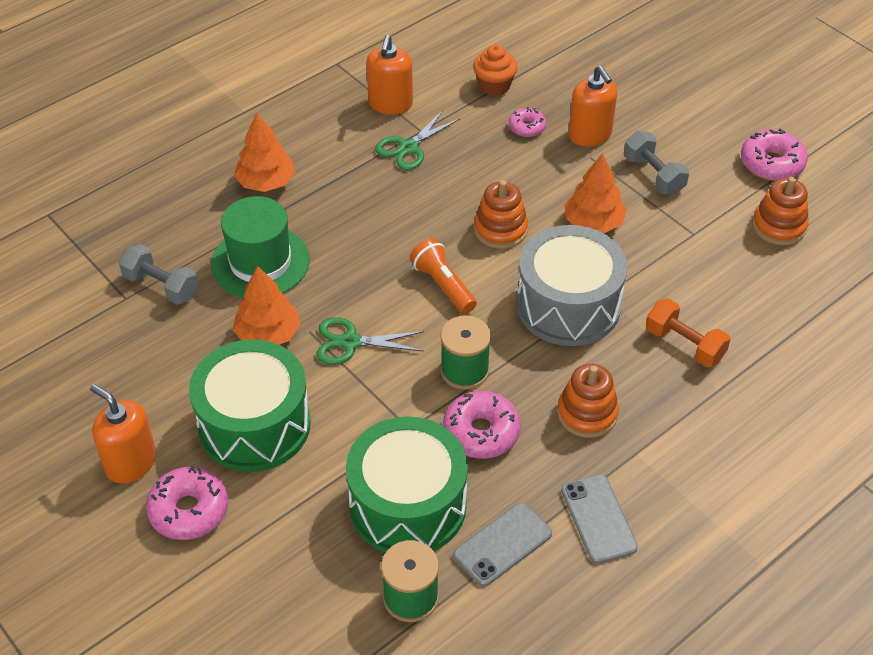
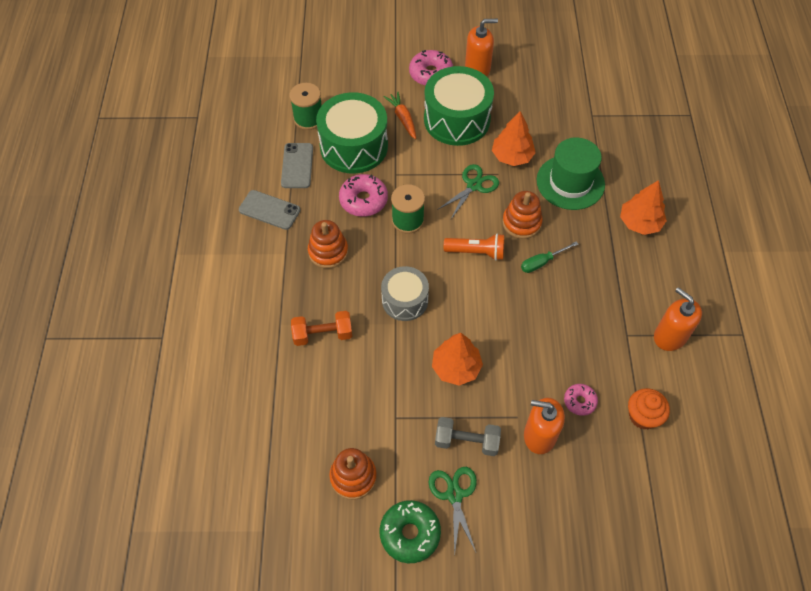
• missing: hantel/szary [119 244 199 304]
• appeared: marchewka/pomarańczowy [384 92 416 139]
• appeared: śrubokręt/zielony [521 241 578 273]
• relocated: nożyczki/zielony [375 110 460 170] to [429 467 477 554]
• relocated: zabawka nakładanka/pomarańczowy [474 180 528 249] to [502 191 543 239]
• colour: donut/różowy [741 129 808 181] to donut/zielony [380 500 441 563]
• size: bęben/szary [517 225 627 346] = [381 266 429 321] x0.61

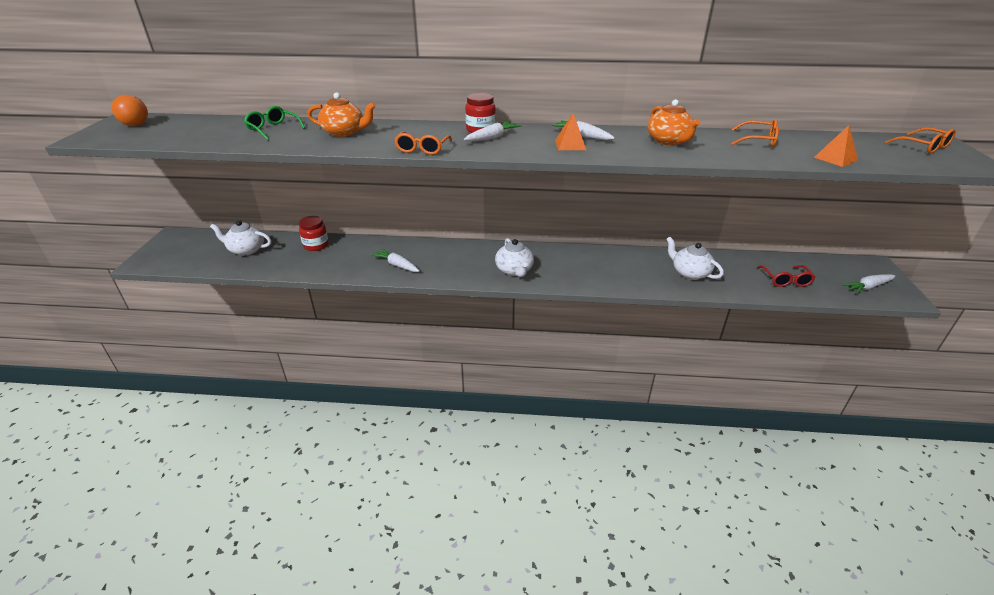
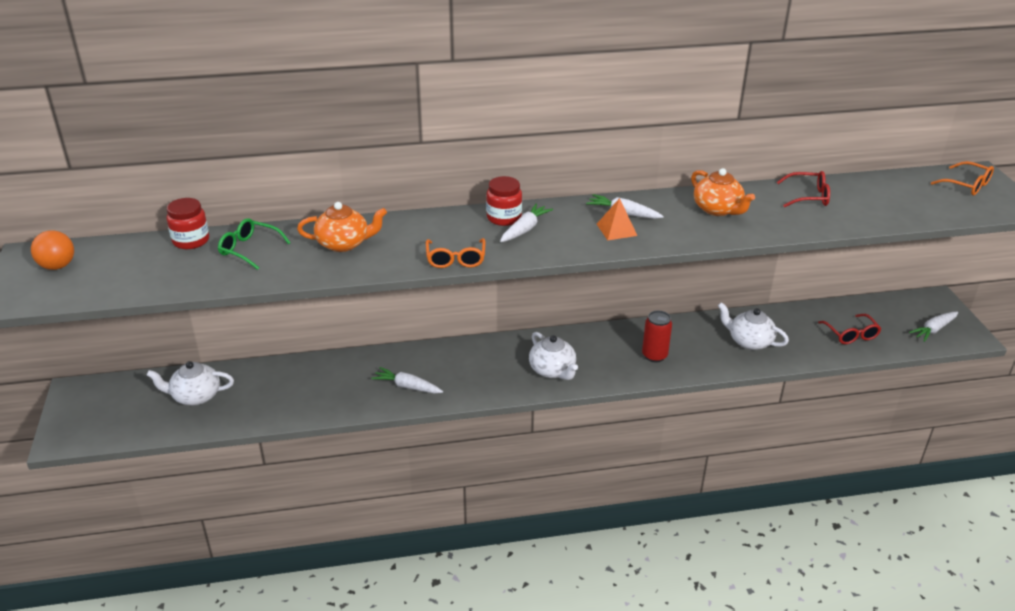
• missing: piramida/pomarańczowy [814 125 858 167]
• appeared: puszka/czerwony [642 311 672 363]
• relocated: słoik/czerwony [299 216 329 251] to [167 198 209 249]
• colour: okulary/pomarańczowy [731 119 779 147] to okulary/czerwony [777 171 830 207]

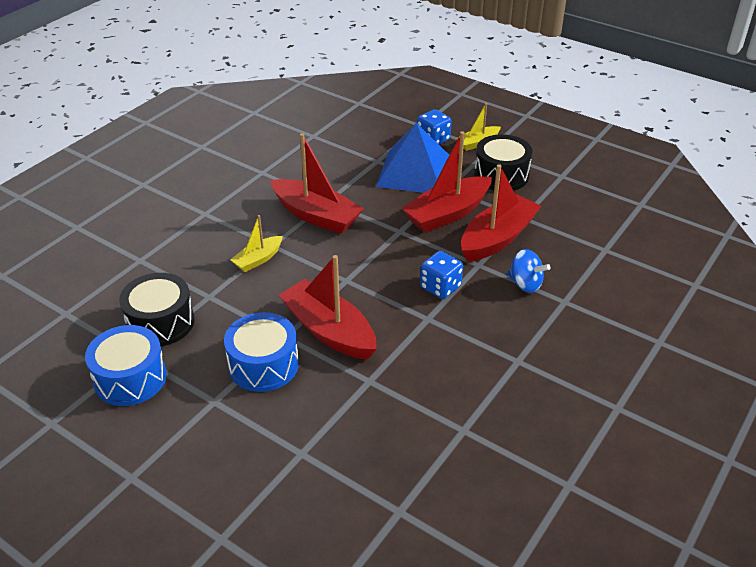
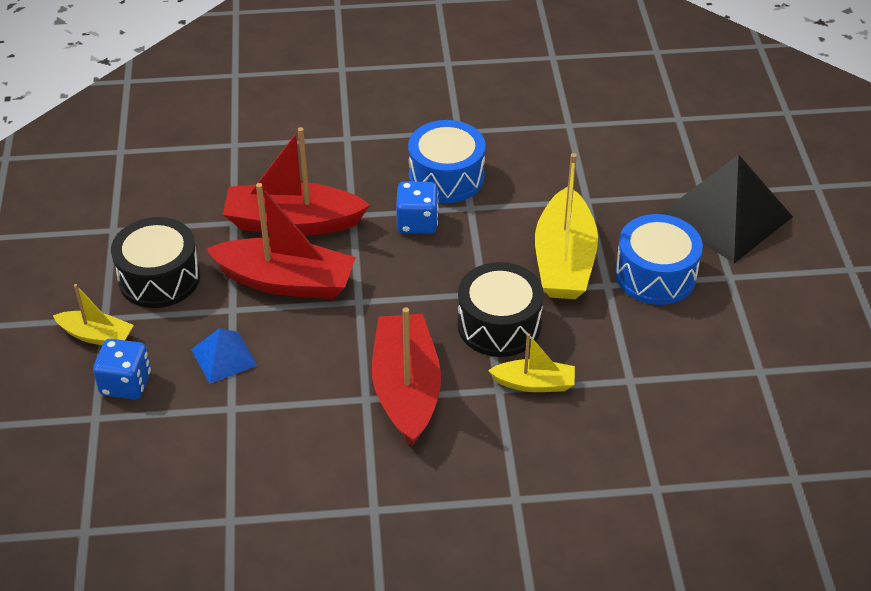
• missing: bączek/niebieski [507 249 551 293]
• appeared: piramida/czarny [660 154 793 263]
• relocated: bęben/niebieski [85 325 167 406] to [408 120 486 203]
• relocated: bęben/czarny [119 273 194 346] to [458 262 544 357]
• colour: łódka/czerwony [279 255 377 360] to łódka/żółty [535 153 598 299]
• size: piramida/niebieski [376 123 449 193] = [191 328 258 384] x0.49

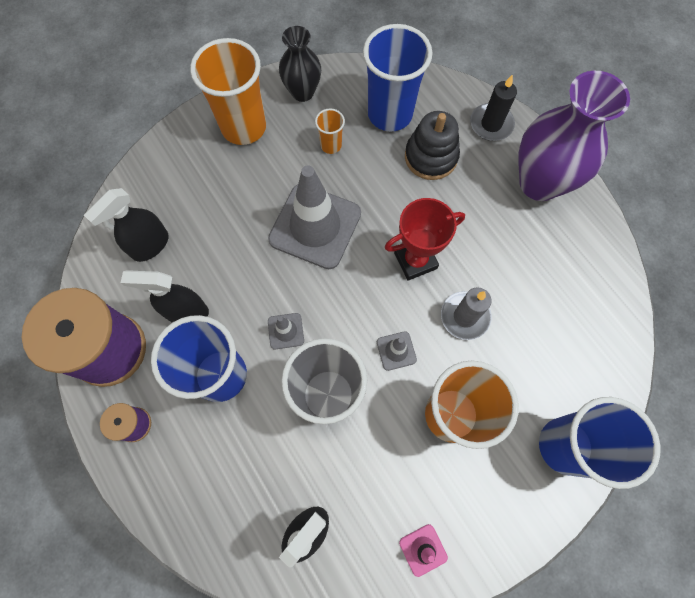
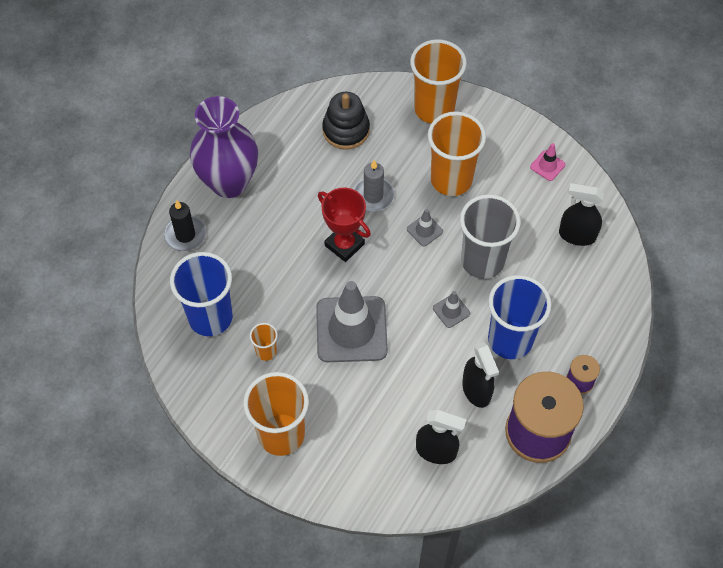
• missing: wazon/czarny [279 26 321 102]
• relocated: zabawka nakładanka/czarny [405 111 460 180] to [322 92 370 150]
• colour: szklanka/niebieski [539 397 660 489] to szklanka/pomarańczowy [410 39 467 123]

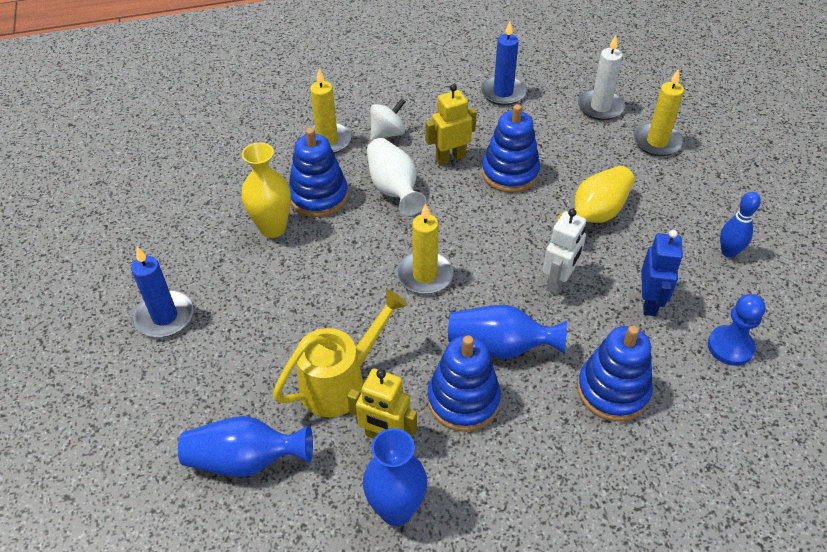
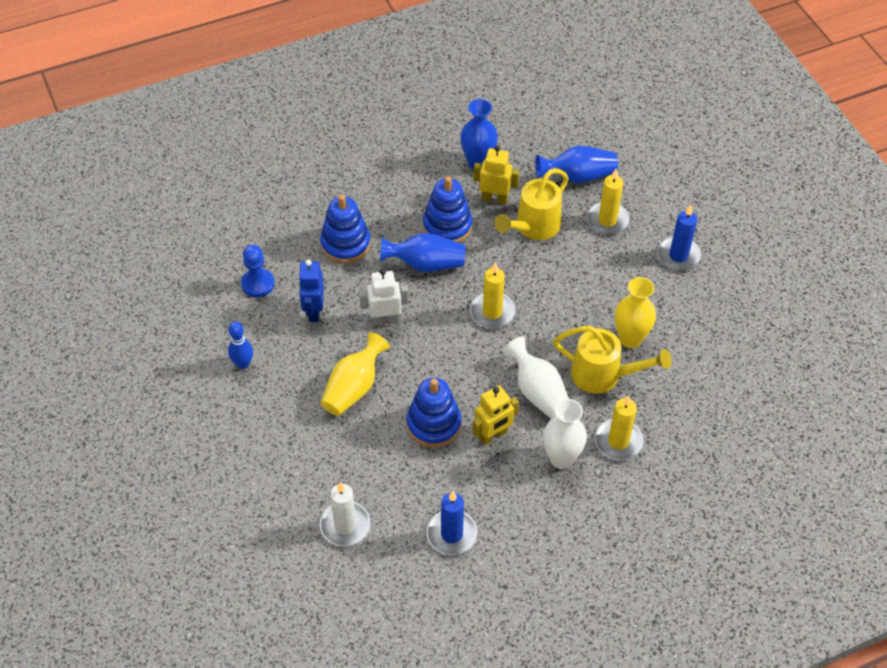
• relocated: świeca/żółty [634 69 684 156] to [586 169 630 235]
• exchanged: zabawka nakładanka/niebieski [289 128 348 217] to konewka/żółty [553 326 671 394]
• exchanged: bączek/biały [370 98 406 141] to wazon/biały [543 399 587 469]
• spun: robot/biały [543 209 586 295] = [359 269 408 325] 60 degrees clockwise

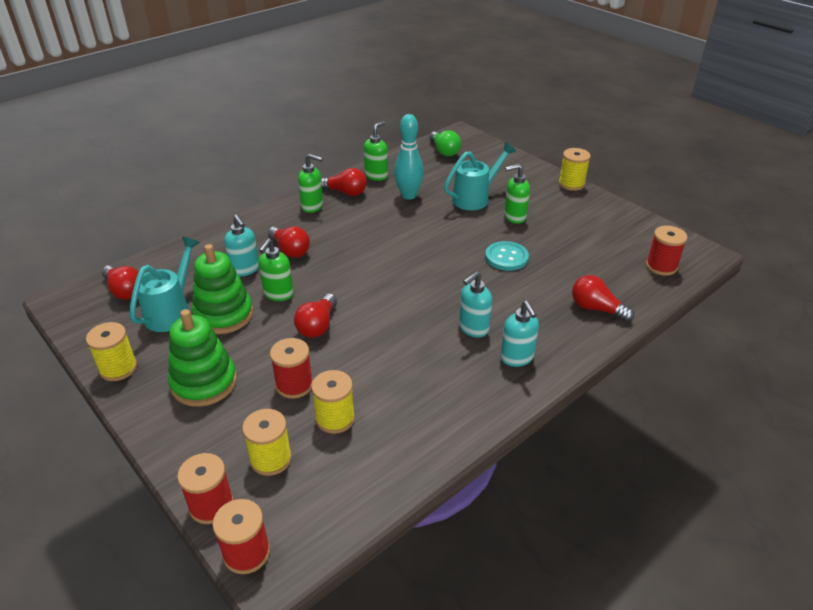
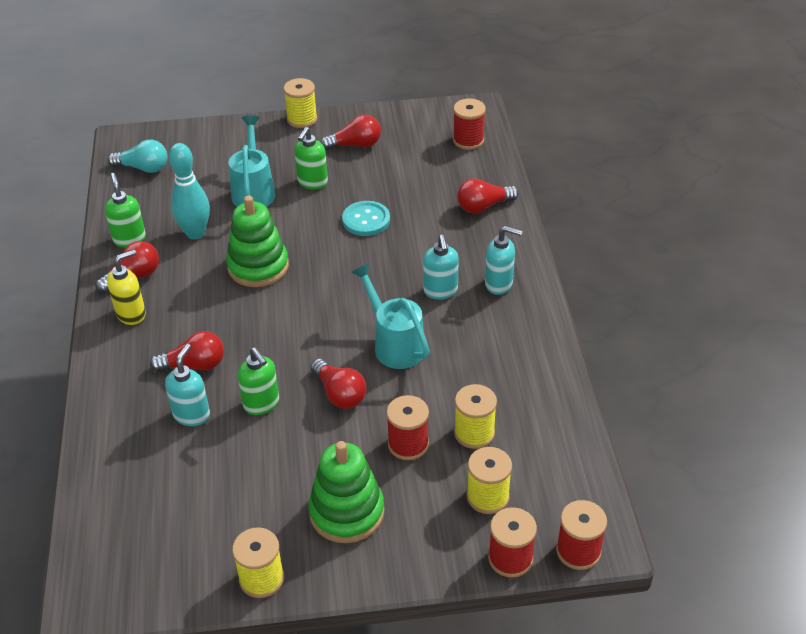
• relocated: żarówka/czerwony [102 265 139 300] to [321 115 381 150]
• relocated: konewka/turkusowy [130 237 200 332] to [351 263 430 369]
• relocated: zabawka nakładanka/zielony [192 244 253 334] to [226 196 289 287]
• colour: dozownik mydła/zielony [298 154 323 213] to dozownik mydła/żółty [107 250 146 325]
• colour: żarówka/zielony [429 130 461 156] to żarówka/turkusowy [108 140 167 173]
• spun: dozownik mydła/turkusowy [224 215 259 276] = [165 344 210 426] 75 degrees counterclockwise

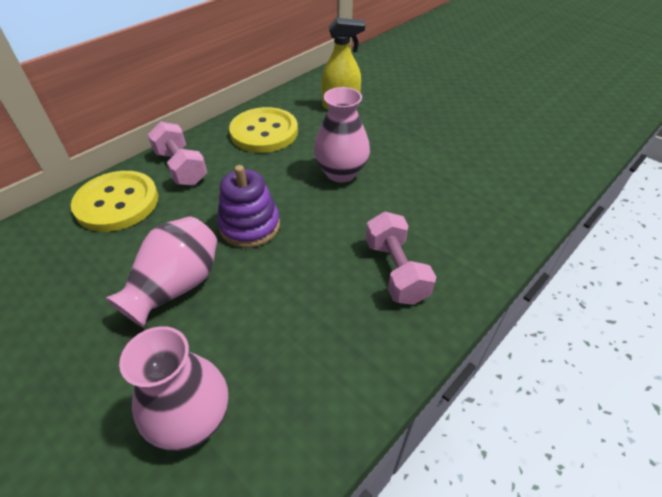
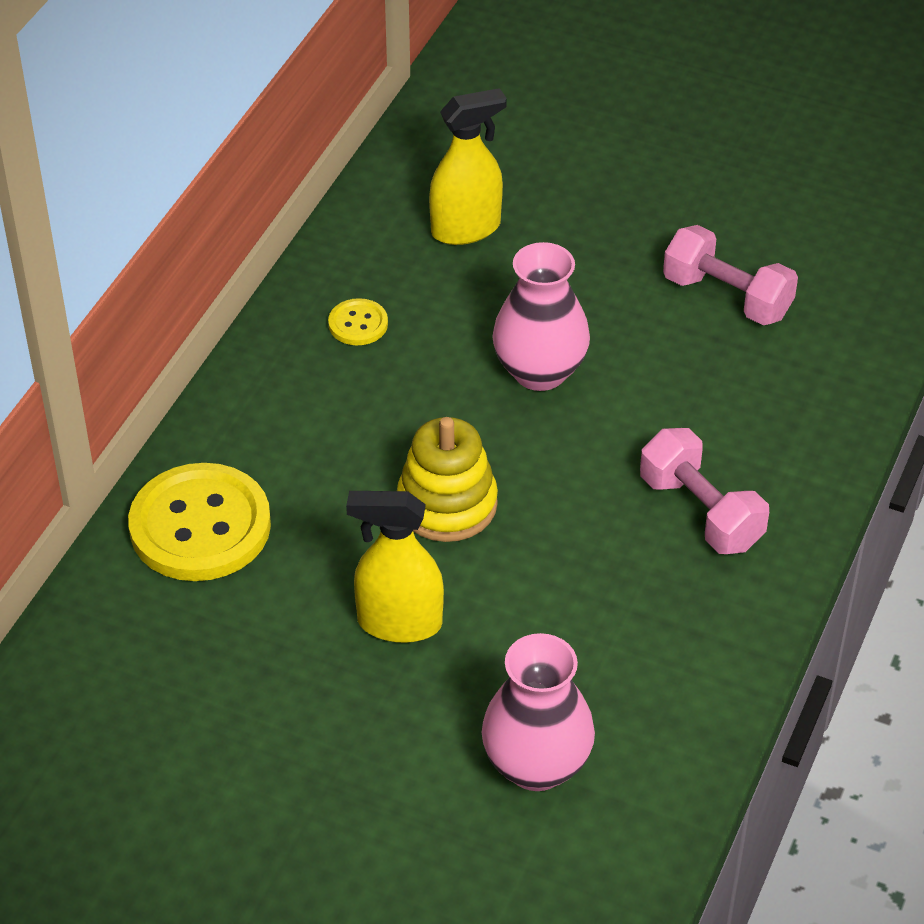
• relocated: hantel/różowy [148 121 207 186] to [663 225 798 325]
• exchanged: wazon/różowy [106 216 217 328] to spryskiwacz/żółty [346 491 444 643]
• colour: zabawka nakładanka/fioletowy [217 165 280 248] to zabawka nakładanka/żółty [397 417 498 542]
• size: guzik/żółty [229 107 298 153] = [328 298 388 345] x0.46

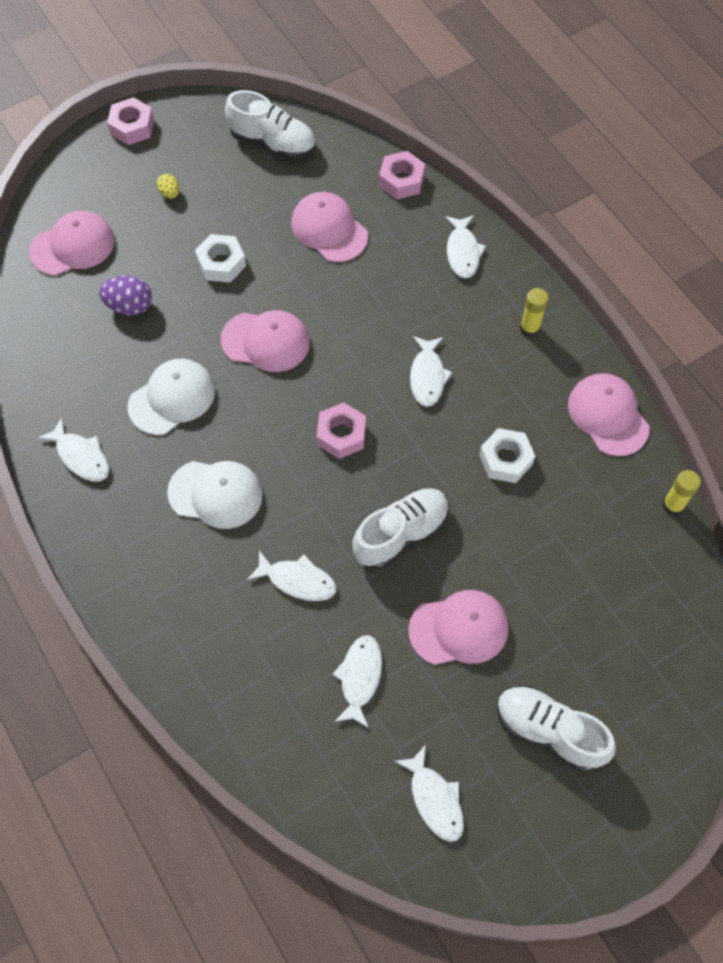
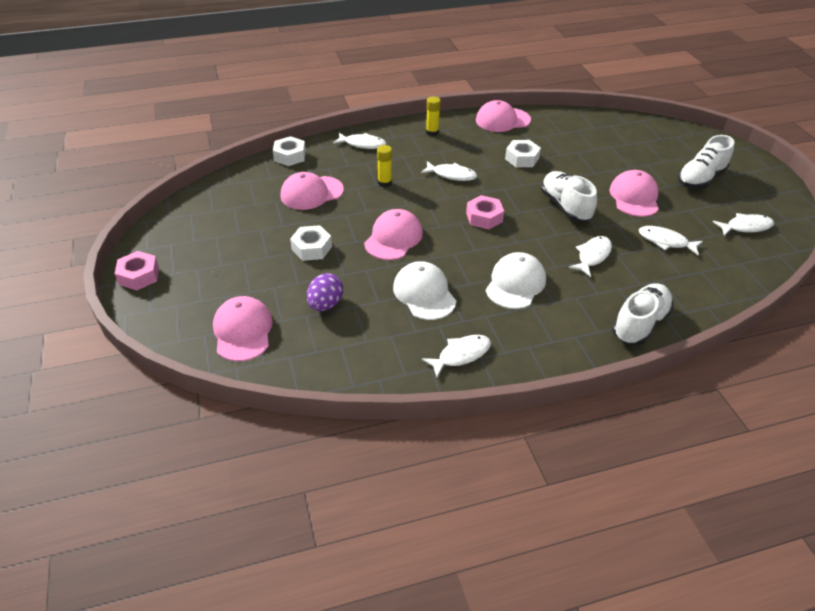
• missing: jajko/żółty [157 174 179 199]
• relocated: but/biały [225 90 316 160] to [612 283 674 345]
• relocated: klej w sztyfcie/żółty [662 470 701 516] to [377 145 392 187]
• colour: nakrętka/różowy [379 151 425 199] to nakrętka/biały [273 136 306 166]

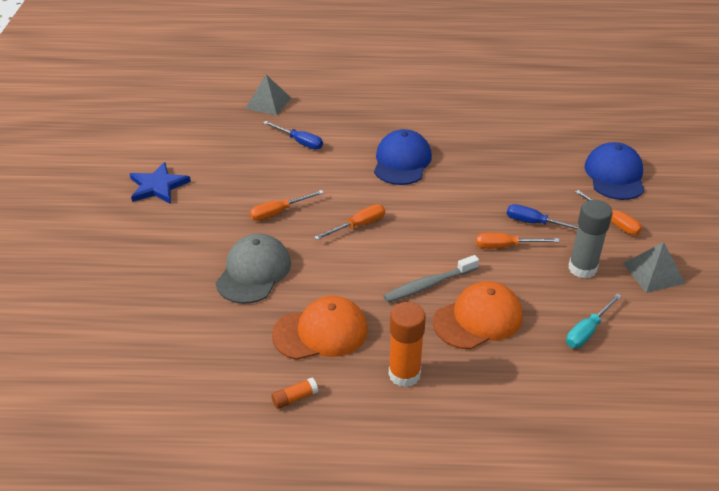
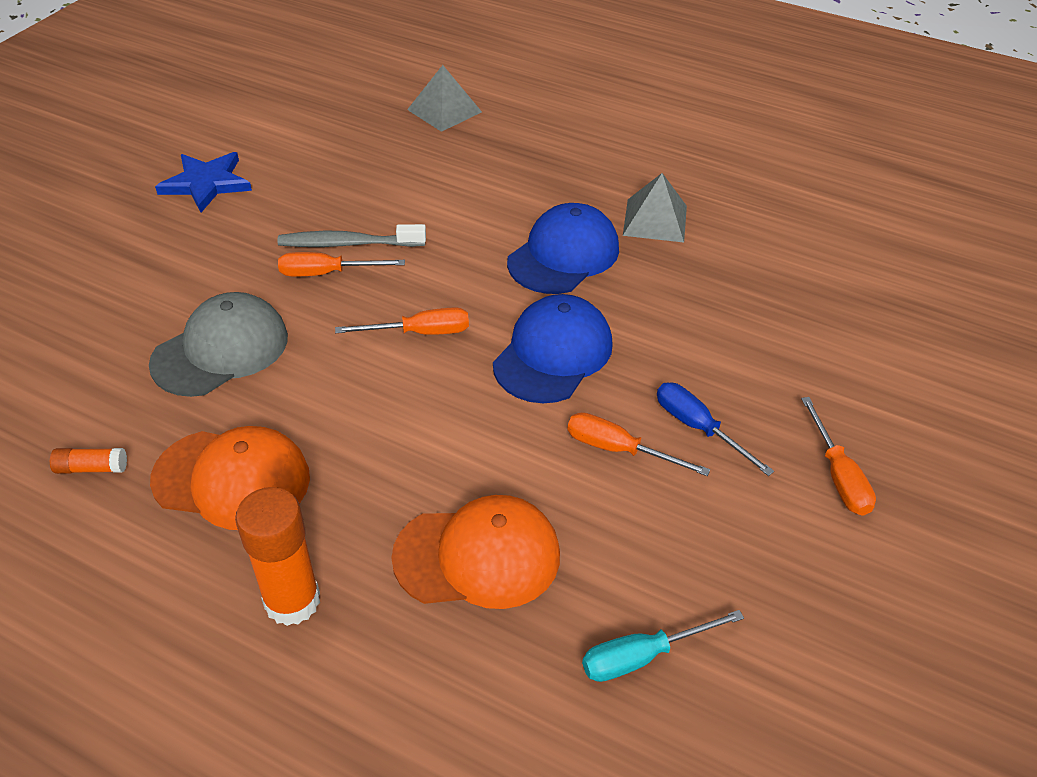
• missing: śrubokręt/niebieski [264 121 323 149]
• missing: klej w sztyfcie/szary [568 200 613 278]
• relocated: klej w sztyfcie/pomarańczowy [271 378 318 409] to [50 448 127 474]
• relocated: szczoteczka do zębów/szary [384 255 479 303] to [277 224 426 247]
• relocated: czapka/niebieski [585 142 644 200] to [493 294 613 403]
• relocated: piramida/szary [623 242 686 293] to [623 173 687 243]

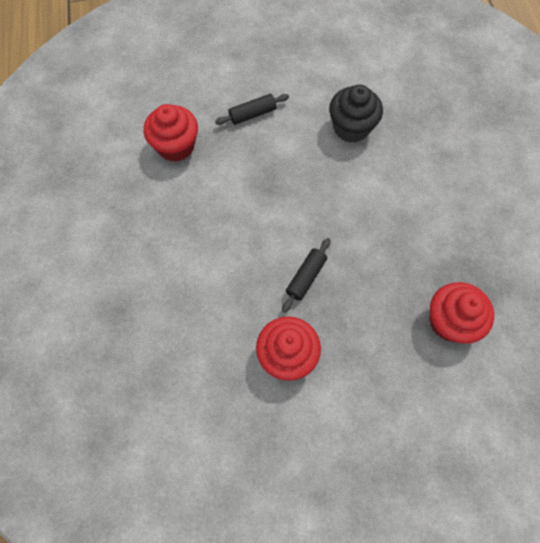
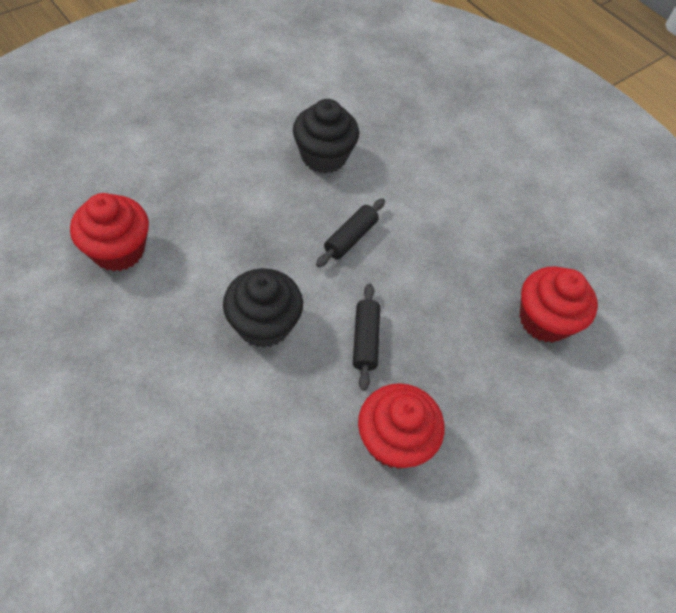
• appeared: muffinka/czarny [223 268 303 348]
• relocated: wałek do ciasta/czarny [215 94 289 125] to [316 198 385 267]

